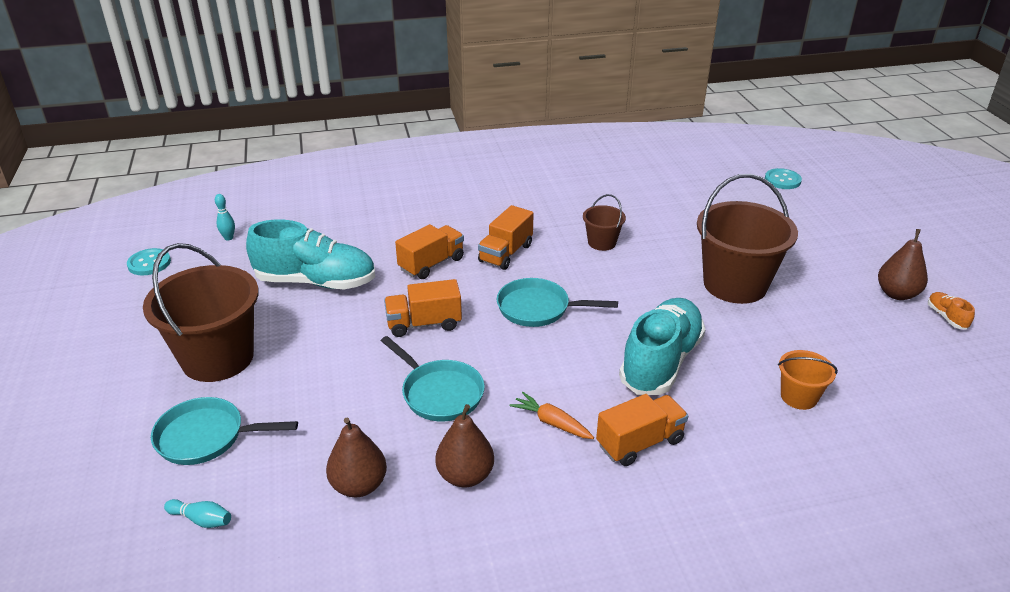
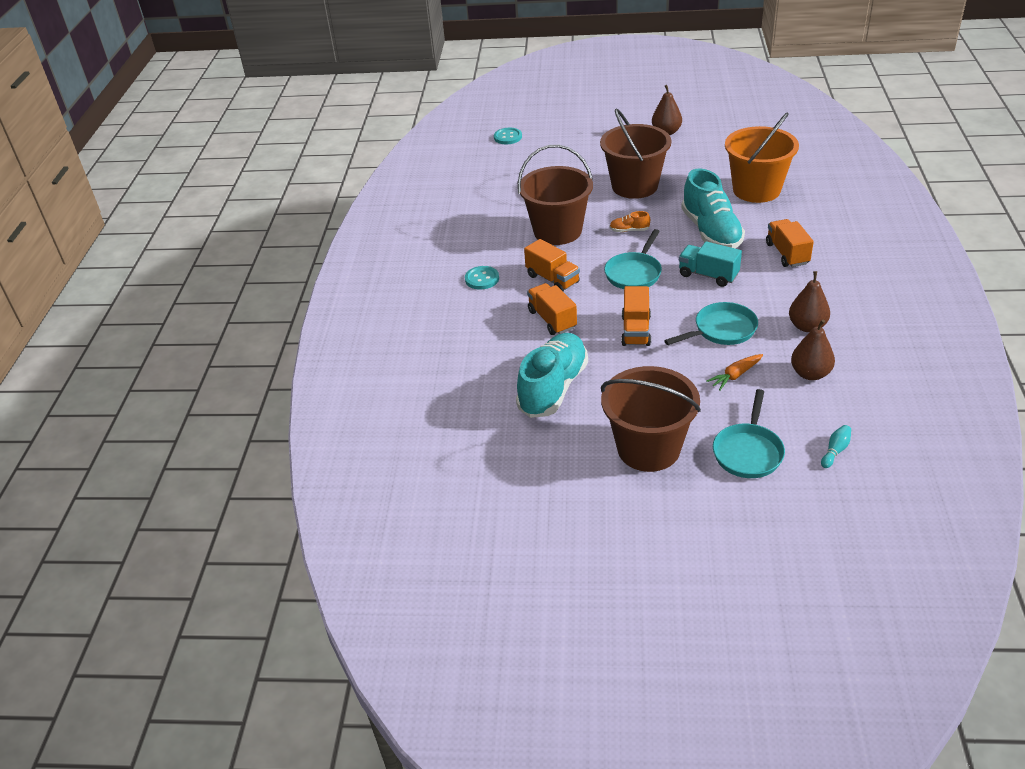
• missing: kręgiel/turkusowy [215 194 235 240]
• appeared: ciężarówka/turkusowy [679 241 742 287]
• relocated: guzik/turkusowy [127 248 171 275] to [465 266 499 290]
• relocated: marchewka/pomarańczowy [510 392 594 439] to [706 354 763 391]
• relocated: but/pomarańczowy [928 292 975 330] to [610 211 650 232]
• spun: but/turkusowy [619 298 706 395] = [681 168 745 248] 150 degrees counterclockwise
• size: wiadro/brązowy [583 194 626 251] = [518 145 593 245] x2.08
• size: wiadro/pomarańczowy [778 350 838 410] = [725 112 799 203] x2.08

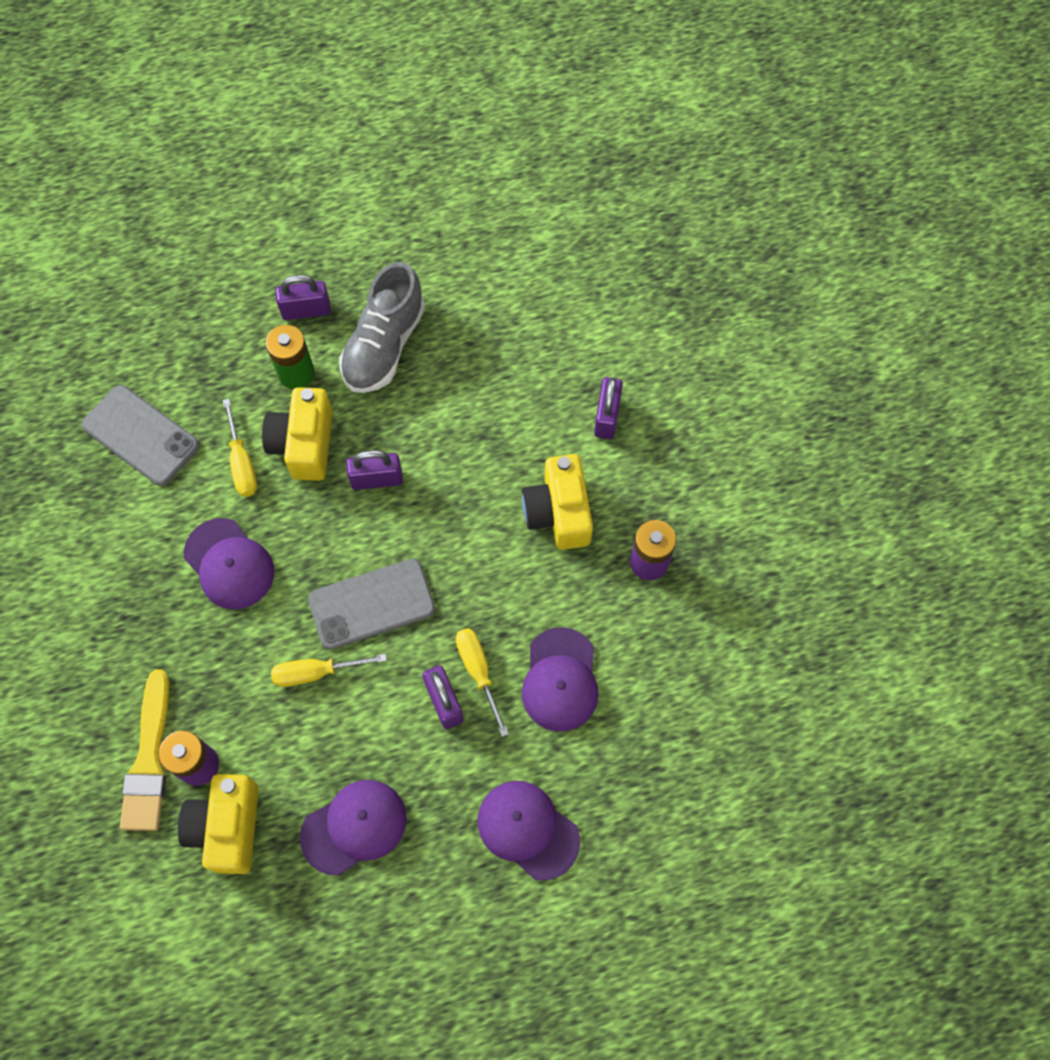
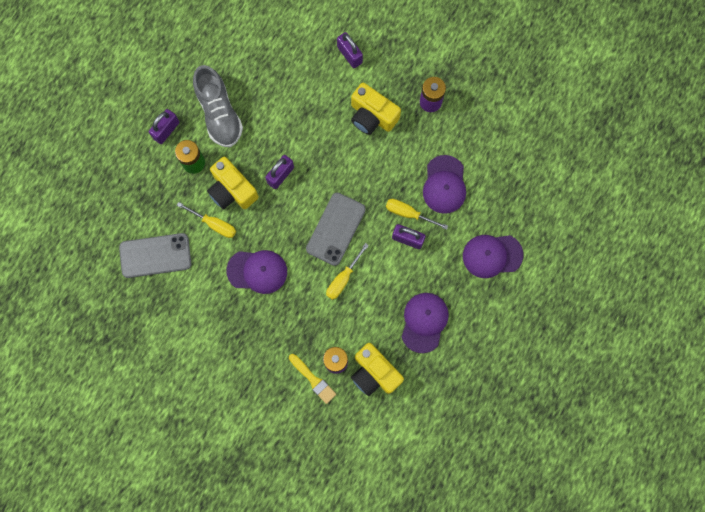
• spun: czapka/fioletowy [522 627 599 732] = [423 155 466 214] 45 degrees clockwise
• size: pędzel/żółty [120 669 169 831] = [289 354 336 404] x0.66

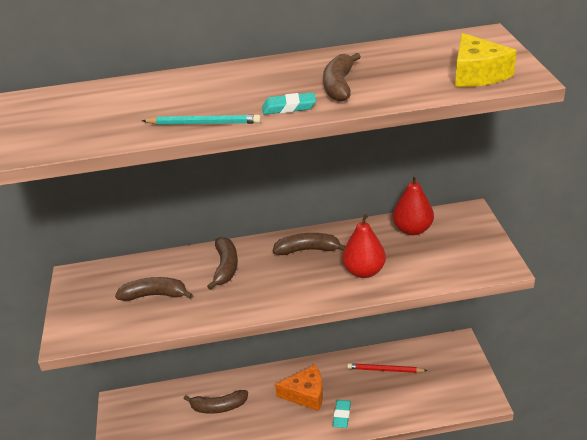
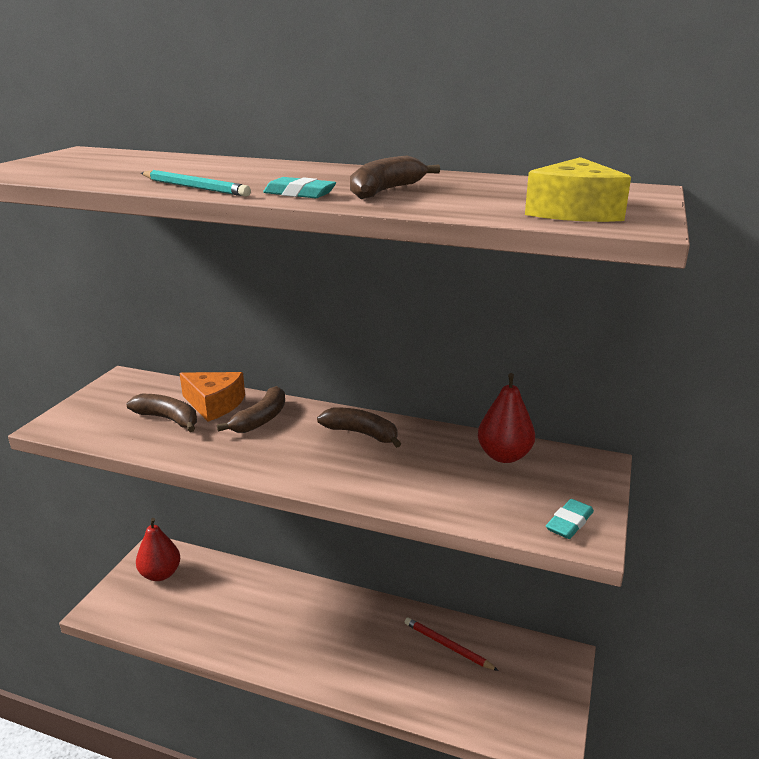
• missing: banan/brązowy [184 390 248 414]
• relocated: ser/pomarańczowy [275 365 323 411] to [180 372 245 422]
• relocated: gumka do mazania/turkusowy [333 400 351 428] to [546 499 594 539]
• relocated: gruszka/czerwony [342 213 386 278] to [136 518 180 581]

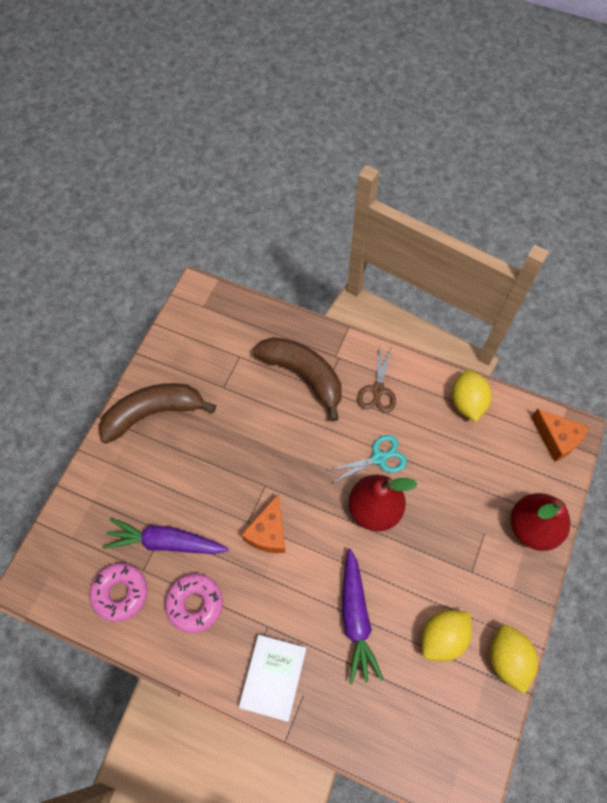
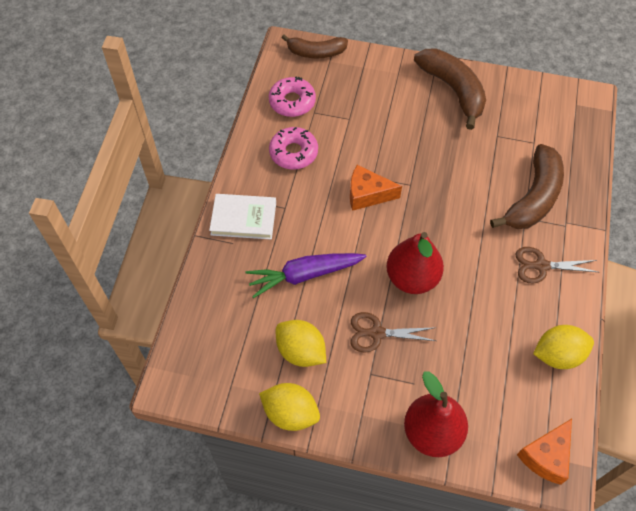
• missing: marchewka/fioletowy [103 518 229 554]
• missing: nożyczki/turkusowy [327 435 407 484]
• appeared: banan/brązowy [281 34 348 59]
• appeared: nożyczki/brązowy [350 312 436 353]
• spun: cytryna/żółty [490 625 538 694] = [259 383 320 431] 45 degrees clockwise

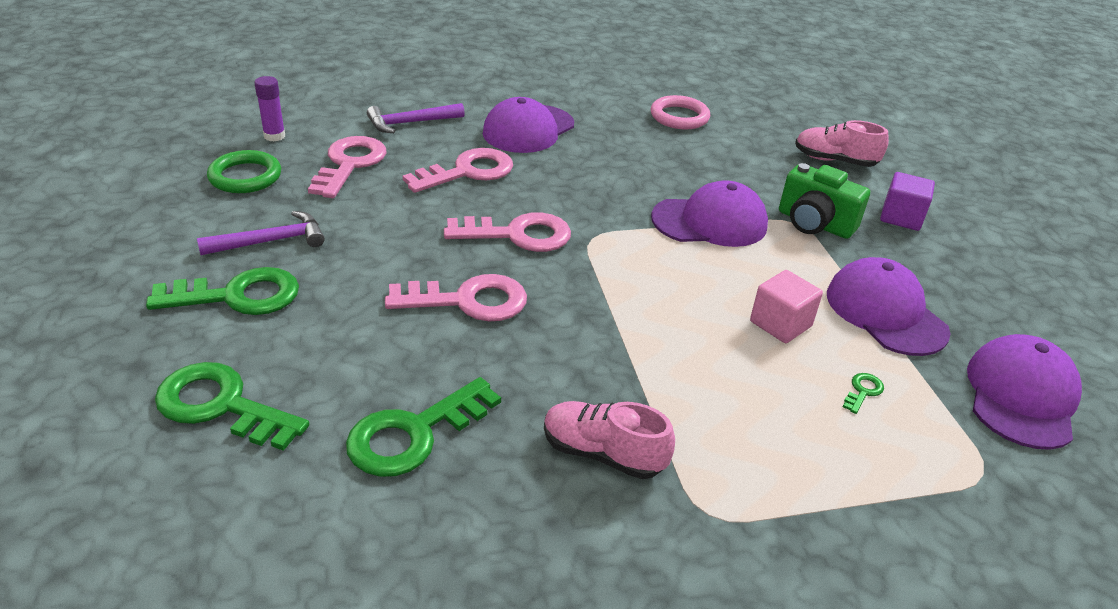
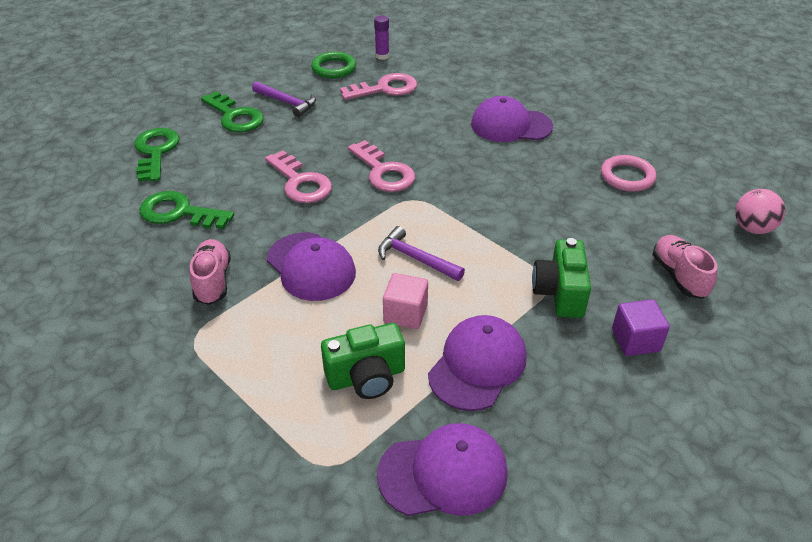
• missing: klucz/różowy [403 148 513 193]
• appeared: piłka/różowy [735 189 785 234]
• relocated: młotek/fioletowy [367 103 465 133] to [378 226 465 281]
• relocated: czapka/fioletowy [651 180 768 247] to [267 233 356 301]
• exchanged: klucz/zielony [843 373 884 414] to aparat fotograficzny/zielony [321 323 405 399]

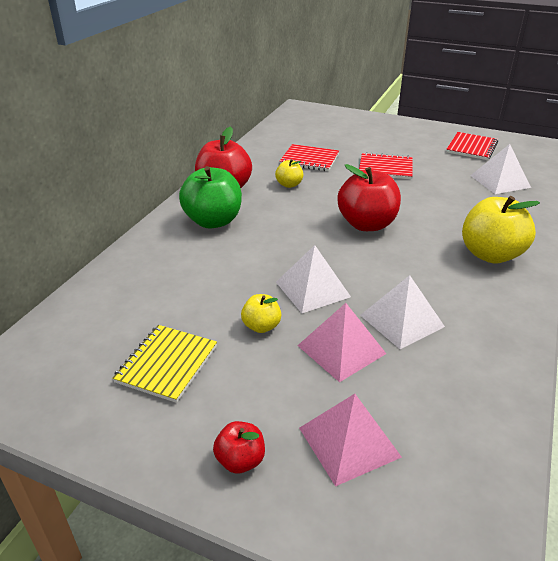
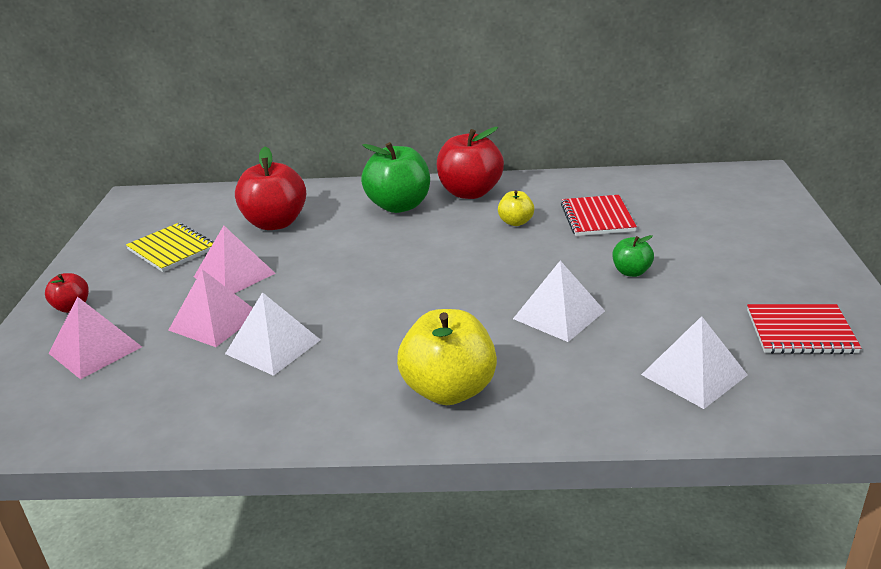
• relocated: piramida/biały [276 245 351 313] to [513 261 605 342]
• relocated: jabłko/czerwony [338 164 401 231] to [235 147 306 230]
• exchanged: jabłko/żółty [241 294 281 333] to piramida/różowy [194 226 276 293]
• exchanged: zeszyt/czerwony [359 152 413 180] to jabłko/zielony [613 235 654 277]
• spun: zeszyt/żółty [112 325 217 403] = [126 223 214 272] 45 degrees clockwise

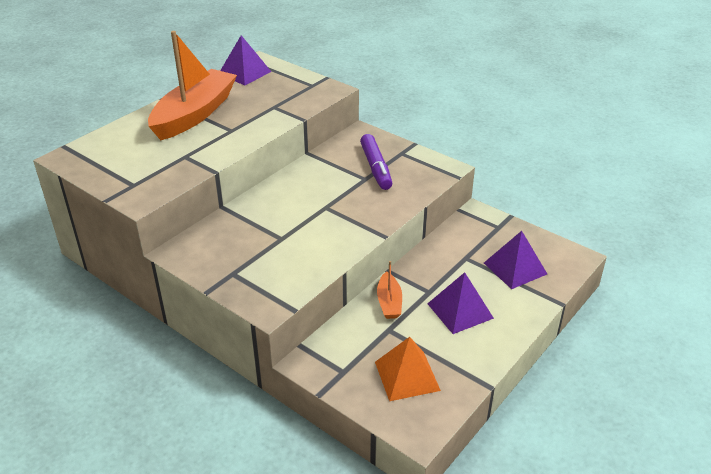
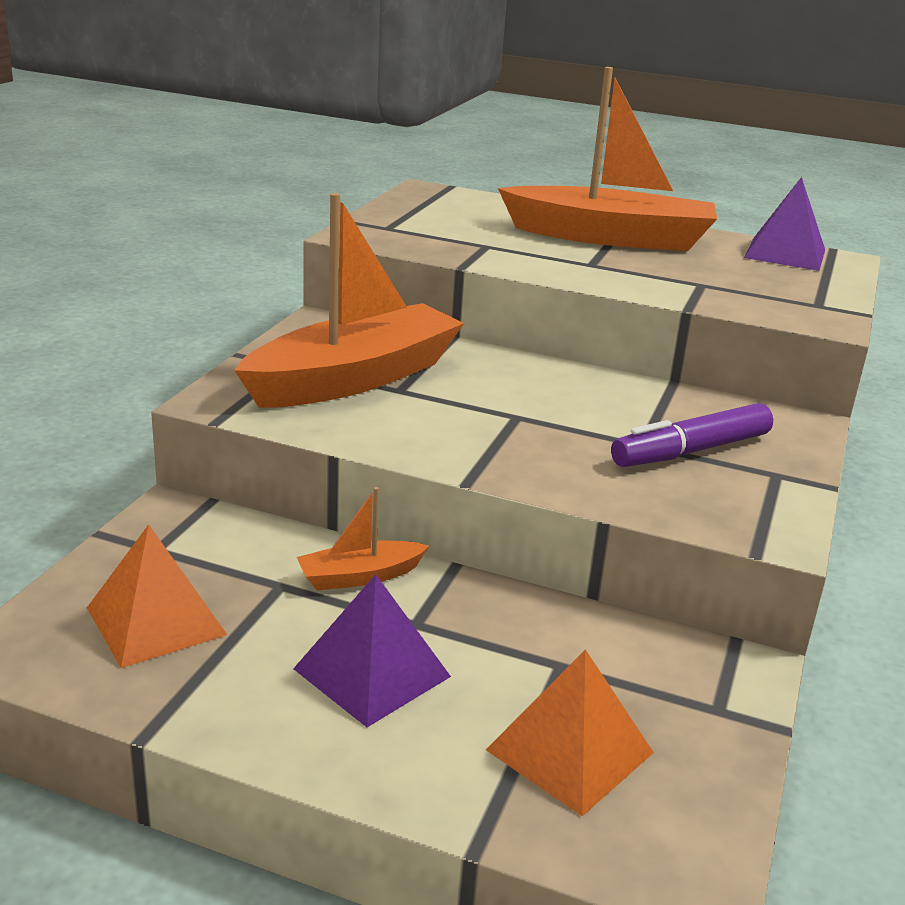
• appeared: łódka/pomarańczowy [234 193 464 408]
• colour: piramida/fioletowy [484 231 547 289] to piramida/pomarańczowy [486 649 654 816]

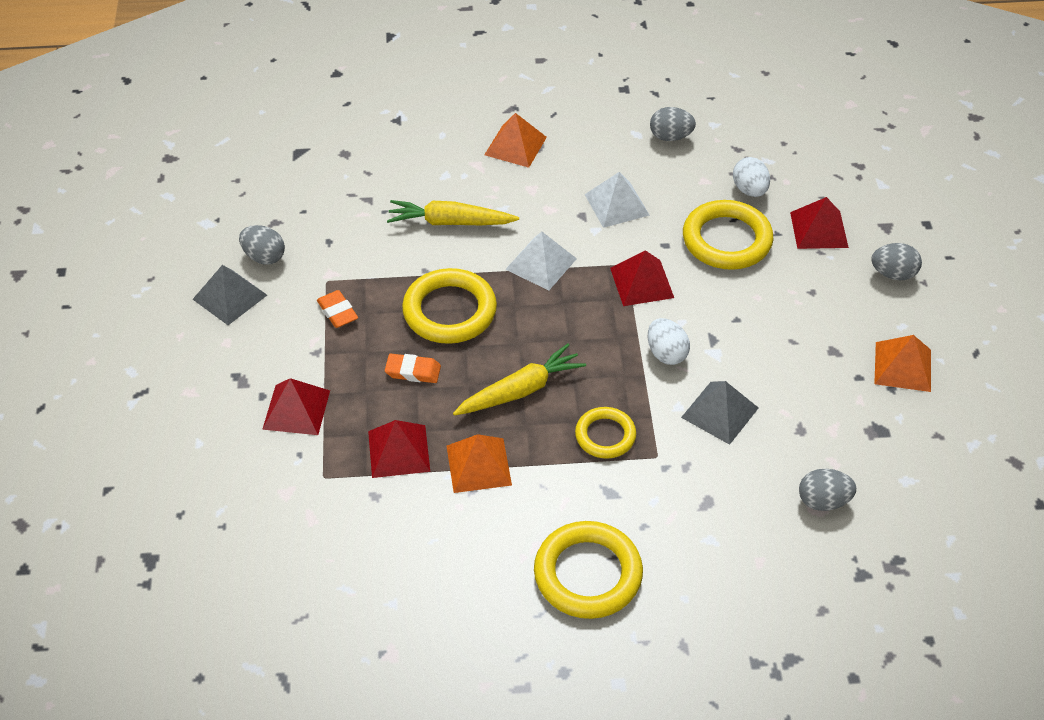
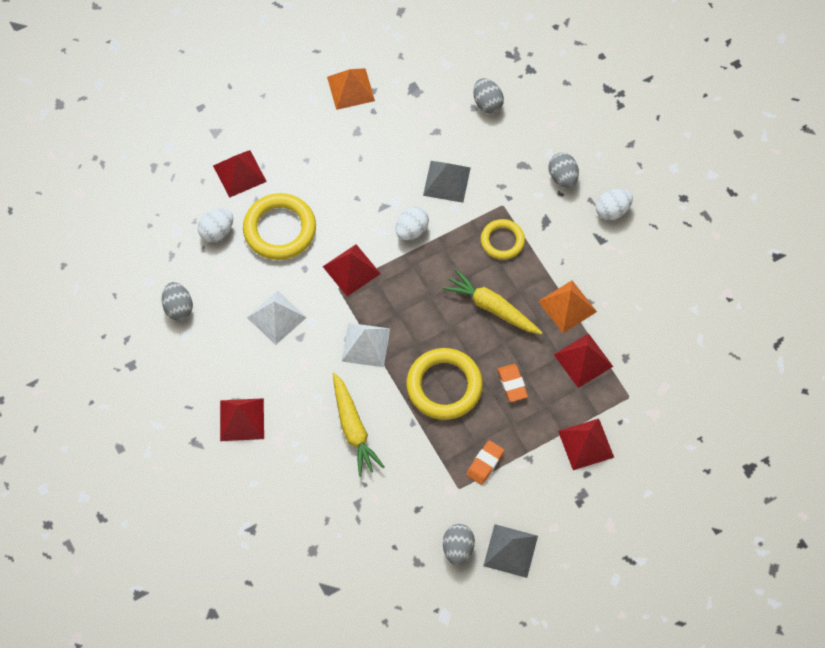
• relocated: jajko/szary [871 243 922 280] to [548 153 579 188]
• exchanged: pierścień/żółty [534 521 643 619] to jajko/biały [596 189 633 220]
• colour: piramida/pomarańczowy [484 113 547 168] to piramida/czerwony [220 398 264 441]

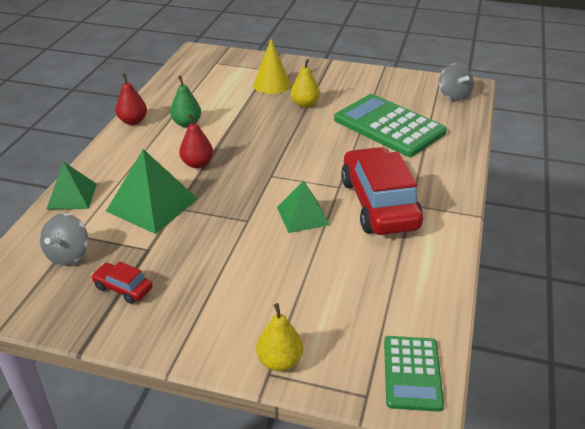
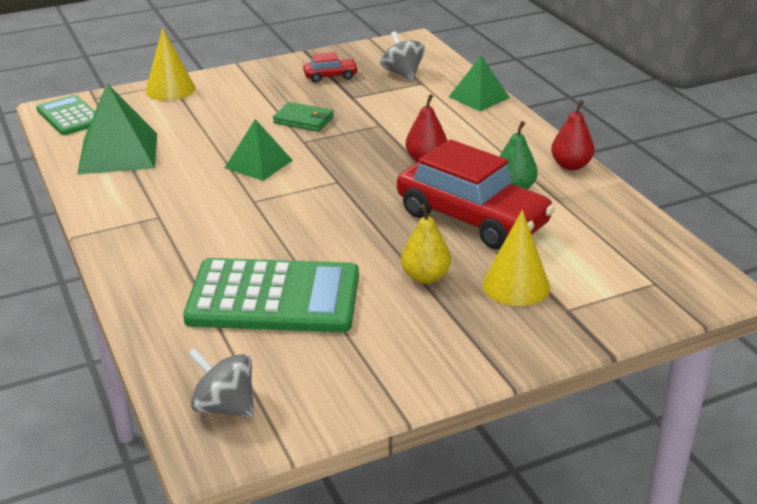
• appeared: portfel/zielony [273 102 334 132]
• relocated: piramida/zielony [106 149 198 234] to [77 83 157 174]
• relocated: samochód/czerwony [341 147 423 235] to [397 139 555 250]
• exchanged: gruszka/żółty [256 303 303 371] to stożek/żółty [145 28 195 101]

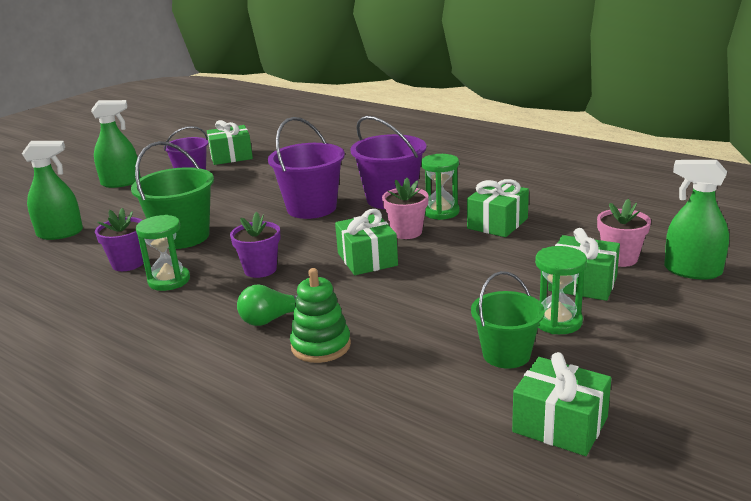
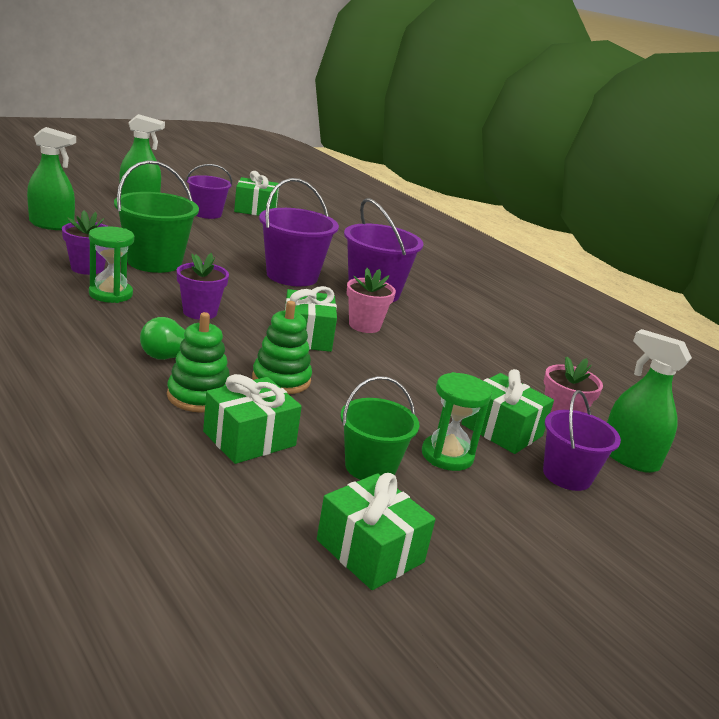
• missing: klepsydra/zielony [421 154 460 220]
• appeared: zabawka nakładanka/zielony [252 301 312 394]
• appeared: wiadro/fioletowy [543 390 621 491]
• relocated: prezent/zielony [467 179 529 237] to [203 374 302 464]

